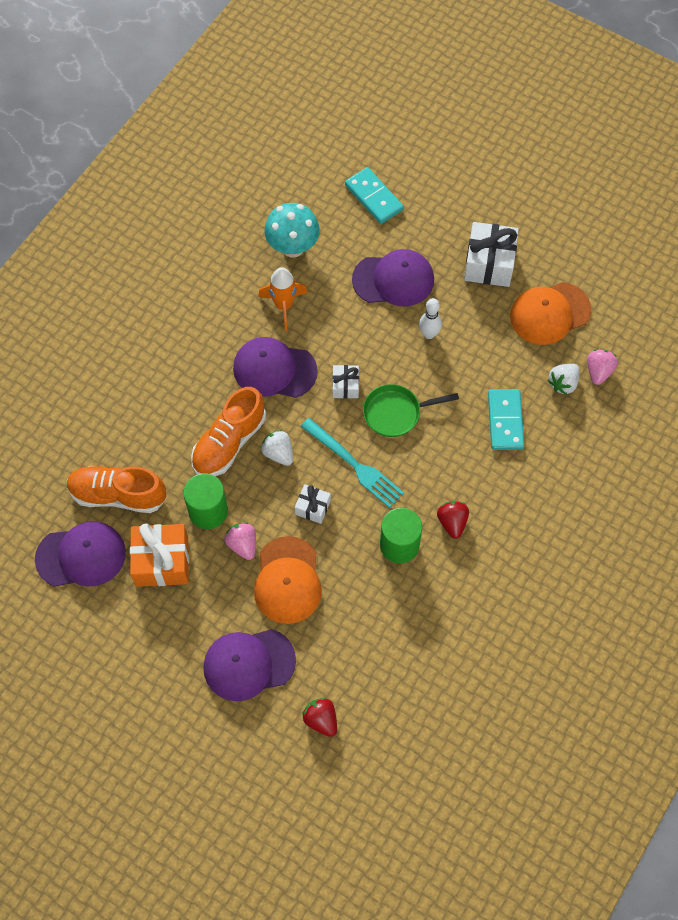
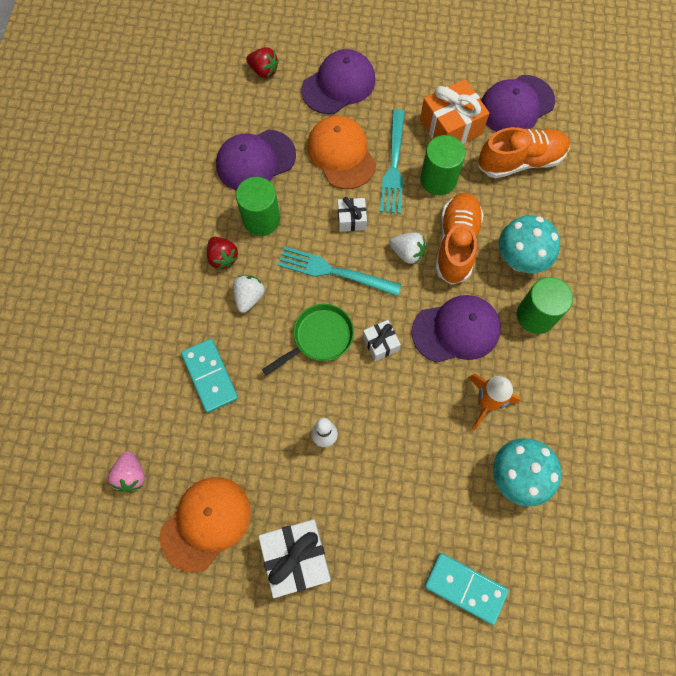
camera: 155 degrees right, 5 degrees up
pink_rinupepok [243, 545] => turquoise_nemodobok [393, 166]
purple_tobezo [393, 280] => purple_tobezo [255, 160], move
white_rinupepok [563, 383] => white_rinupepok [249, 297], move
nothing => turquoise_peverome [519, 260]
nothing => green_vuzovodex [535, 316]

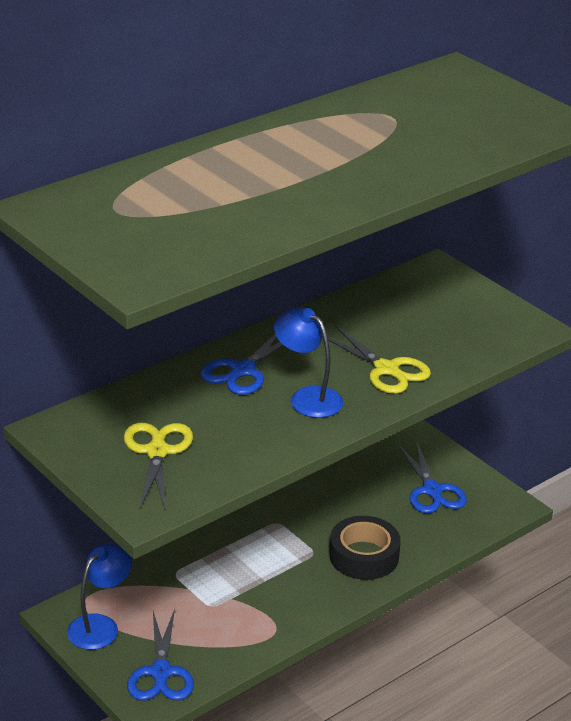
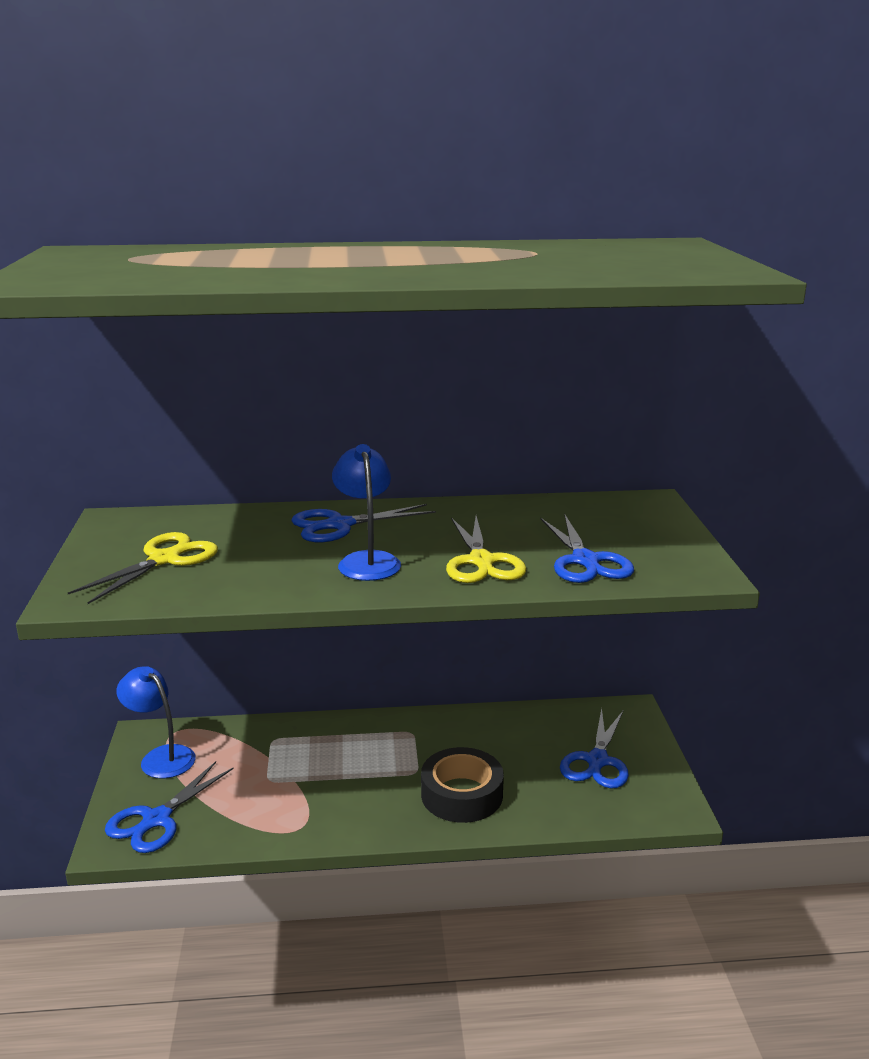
camera: 35 degrees right, 10 degrees down
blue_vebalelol [100, 625] => blue_vebalelol [161, 757], 120 degrees counterclockwise
nothing => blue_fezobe [585, 561]

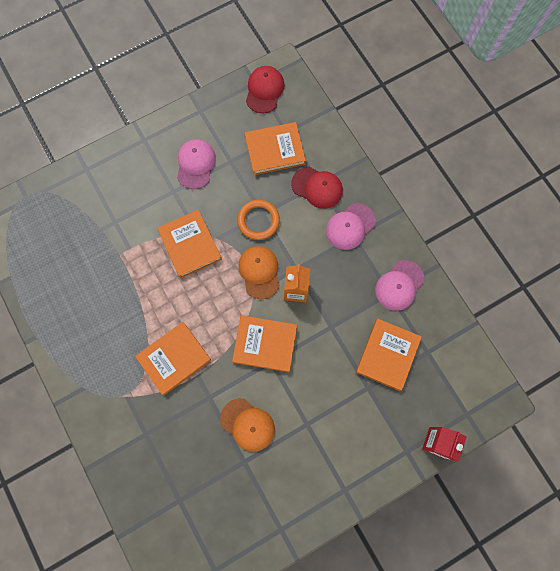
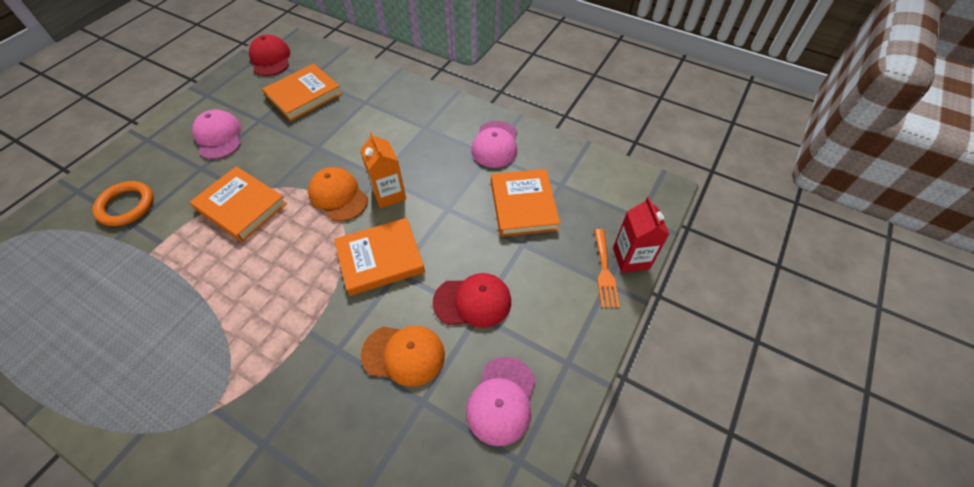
camera: 30 degrees left, 20 degrees down
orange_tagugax [174, 358] => nothing
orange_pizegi [258, 221] => orange_pizegi [126, 206], move
red_tobezo [317, 187] => red_tobezo [472, 301], move
pink_tobezo [350, 226] => pink_tobezo [501, 400], move
nothing => orange_nemodobok [604, 271]

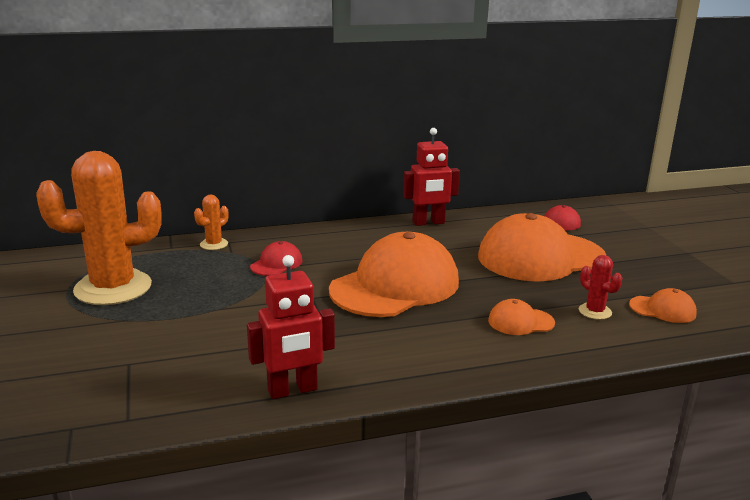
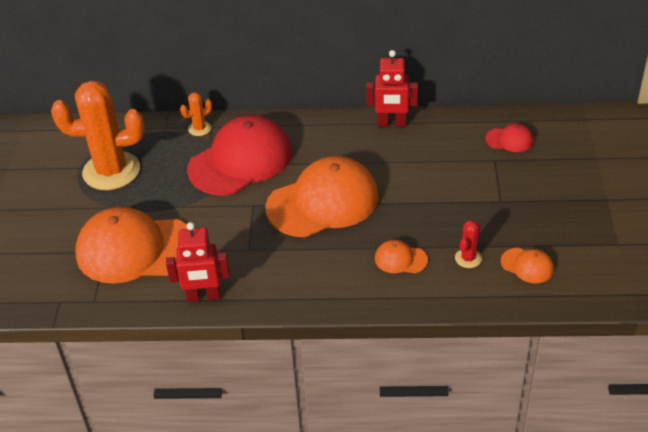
camera: 20 degrees right, 20 degrees up
red_tobezo [276, 264] => red_tobezo [240, 161], x2.32
orange_tobezo [540, 257] => orange_tobezo [135, 249], move
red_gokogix [595, 311] => red_gokogix [468, 258], 45 degrees clockwise

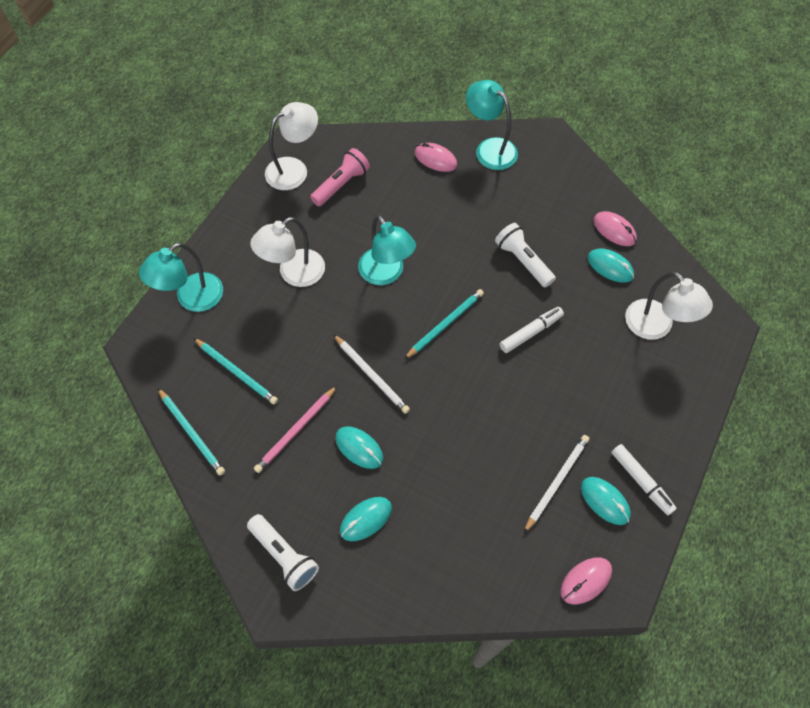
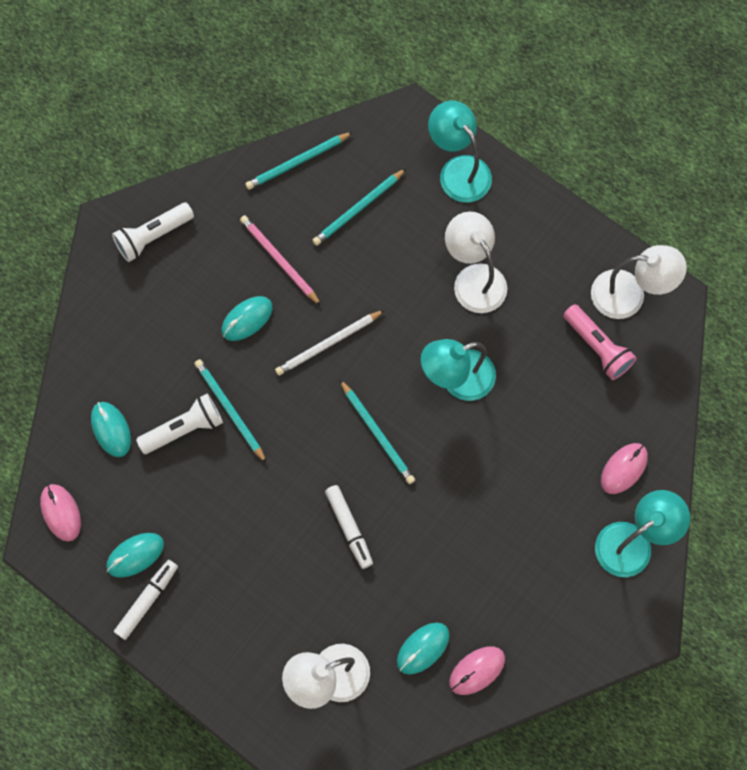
camera: 100 degrees right, 10 degrees up
white_vebalelol [294, 169] => white_vebalelol [629, 295], 60 degrees counterclockwise
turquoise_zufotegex [366, 519] => turquoise_zufotegex [111, 429], move
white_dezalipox [523, 261] => white_dezalipox [184, 428], move
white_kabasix [556, 482] => nothing
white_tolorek [641, 481] => white_tolorek [147, 600], 150 degrees clockwise
nothing => turquoise_kabasix [229, 410]

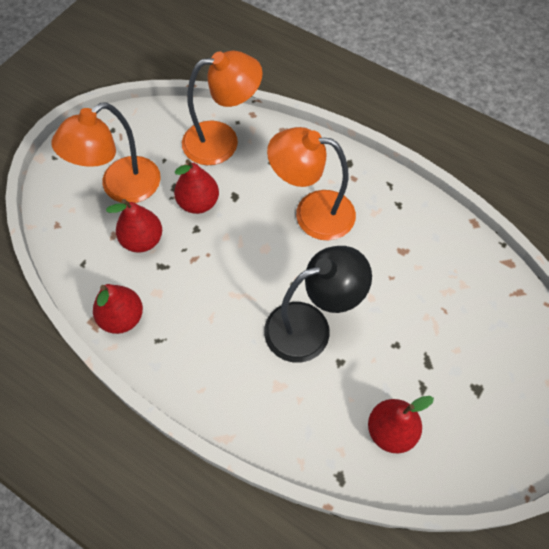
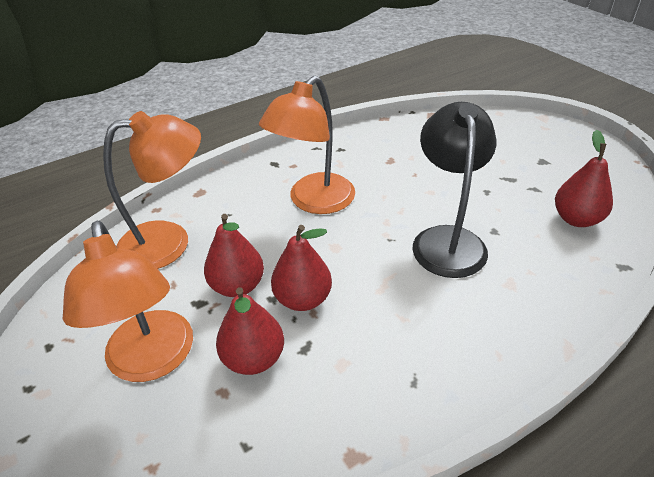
camera: 65 degrees left, 20 degrees down
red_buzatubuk [122, 318] => red_buzatubuk [303, 299], move
orange_vebalelol [222, 141] => orange_vebalelol [169, 242], 60 degrees clockwise

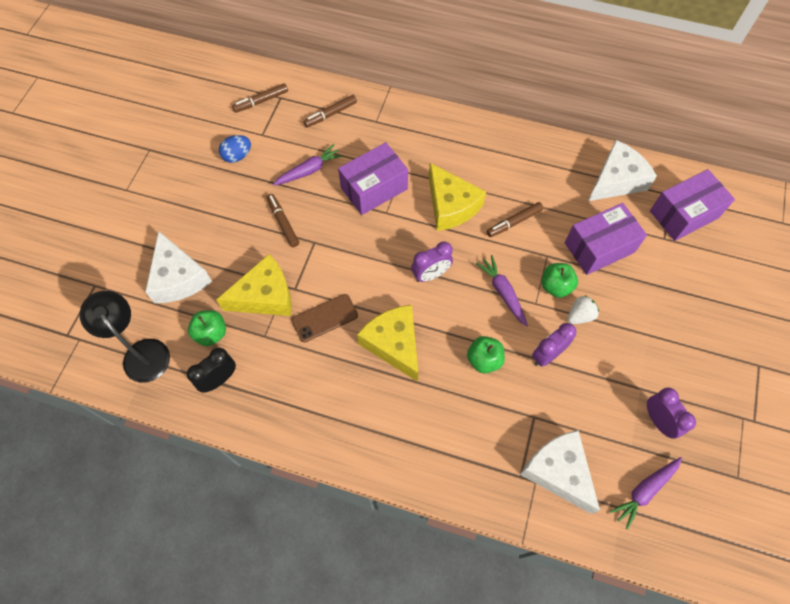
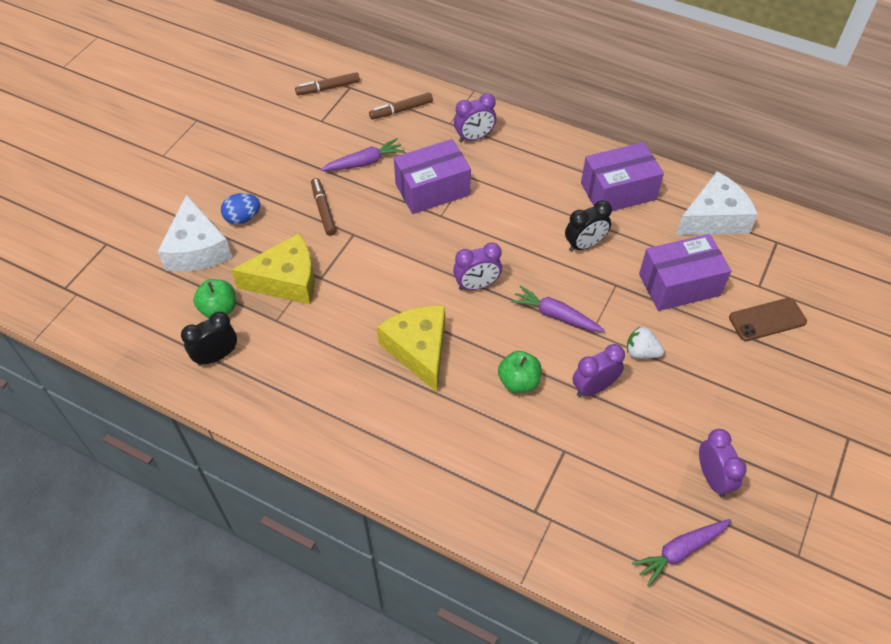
camera: 10 degrees right, 10 degrees down
black_vebalelol [141, 352] => nothing
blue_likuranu [237, 156] => blue_likuranu [243, 218], move
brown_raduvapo [325, 318] => brown_raduvapo [767, 319], move
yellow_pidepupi [450, 206] => nothing
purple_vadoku [503, 292] => purple_vadoku [556, 315], 45 degrees counterclockwise
brown_tolorek [514, 222] => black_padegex [584, 245]
white_pidepupi [558, 471] => nothing
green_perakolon [555, 286] => nothing
white_rinupepok [580, 315] => white_rinupepok [641, 352], 135 degrees counterclockwise
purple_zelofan [684, 214] => purple_zelofan [618, 191], move
nothing => purple_padegex [474, 137]

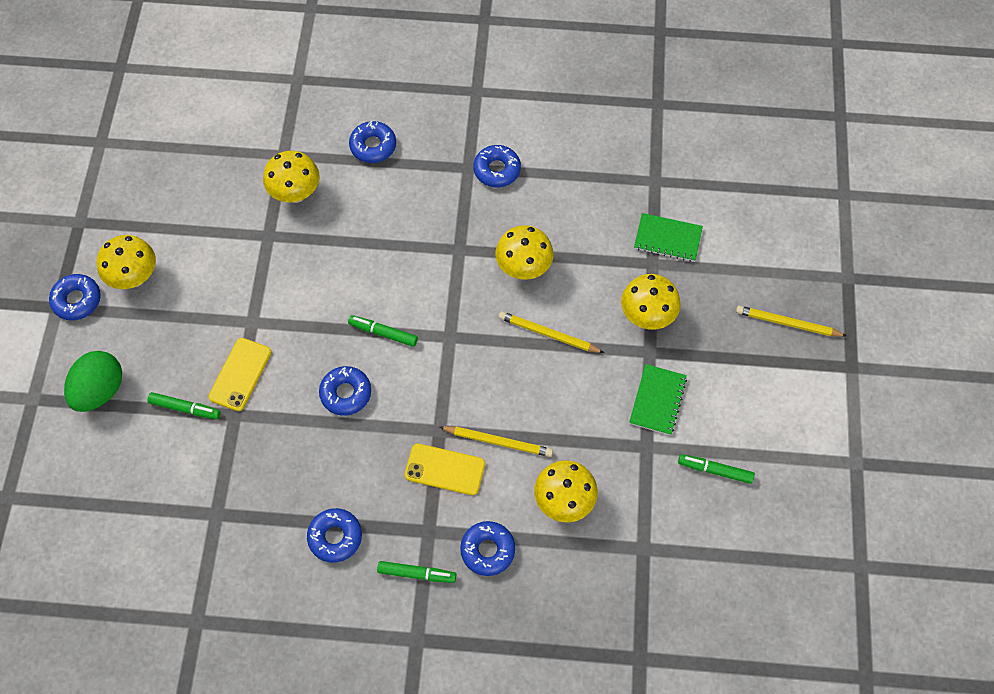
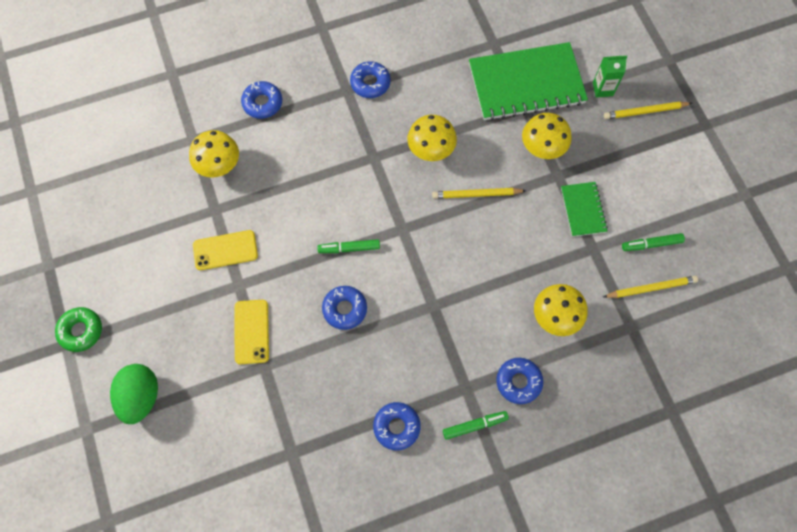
camera: 25 degrees left, 5 degrees up
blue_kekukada [77, 300] => green_kekukada [81, 331]
yellow_peverome [135, 277] => nothing
green_tolorek [185, 408] => nothing
yellow_raduvapo [445, 469] => yellow_raduvapo [225, 250], move
yellow_kabasix [498, 442] => yellow_kabasix [651, 288], move
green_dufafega [667, 239] => green_dufafega [526, 84], x2.04
nothing => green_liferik [602, 89]

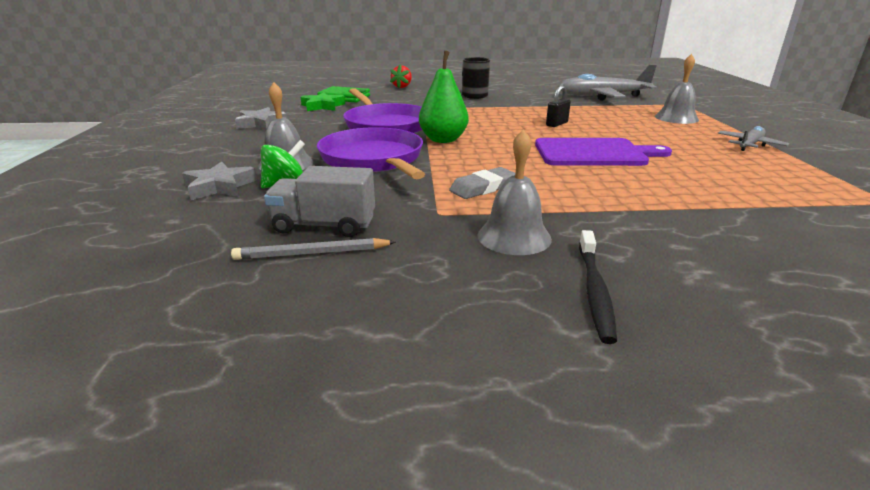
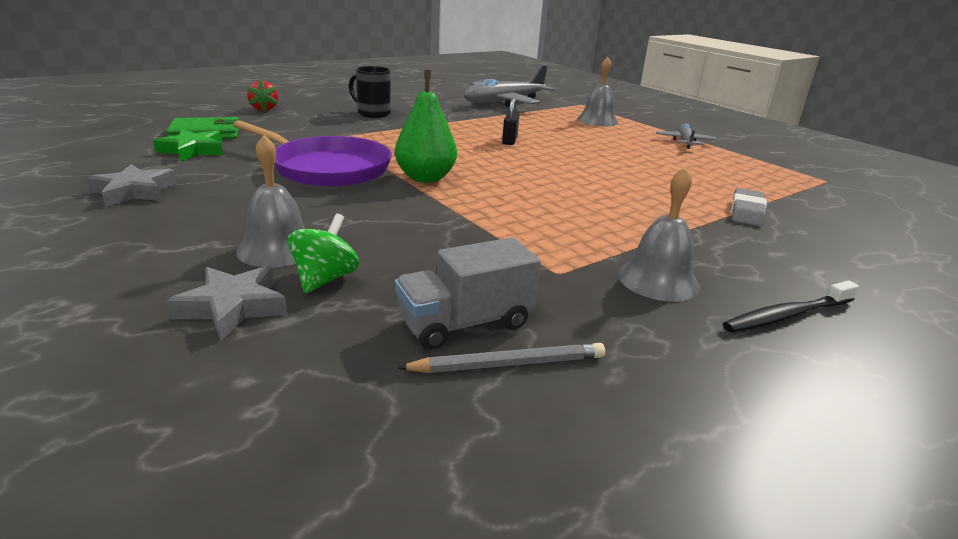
camera: 35 degrees left, 0 degrees up
grey_kabasix [312, 253] => grey_kabasix [508, 364], 150 degrees counterclockwise
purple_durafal [373, 159] => nothing
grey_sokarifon [483, 188] => grey_sokarifon [747, 212], move
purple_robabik [594, 153] => nothing
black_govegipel [594, 290] => black_govegipel [787, 315], 90 degrees clockwise

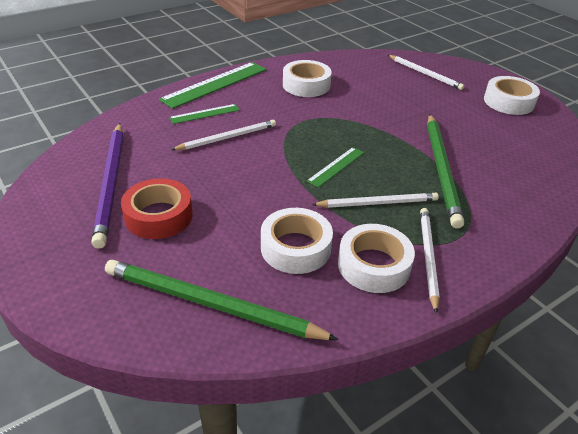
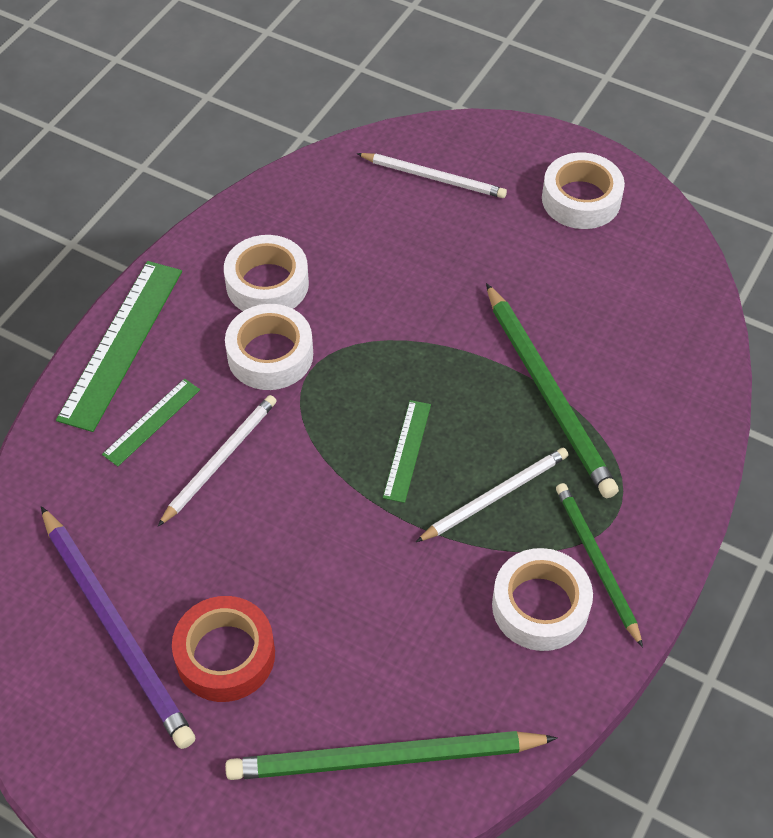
camera: 25 degrees left, 15 degrees up
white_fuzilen [295, 248] => white_fuzilen [270, 355], move
white_kabasix [428, 257] => green_kabasix [596, 562]

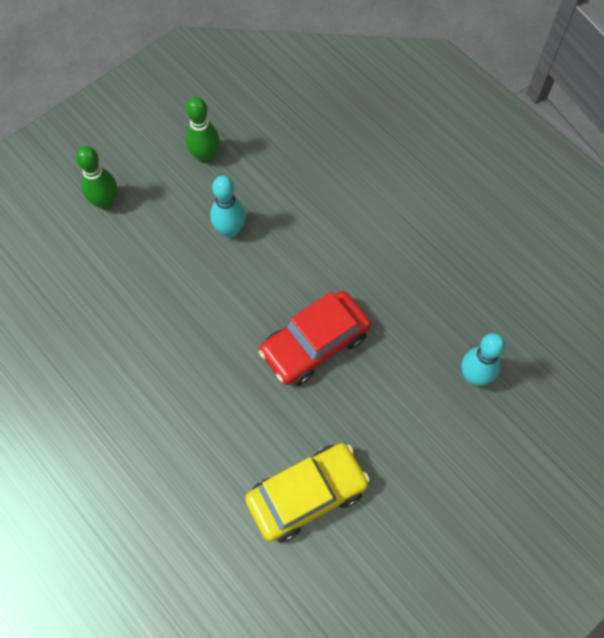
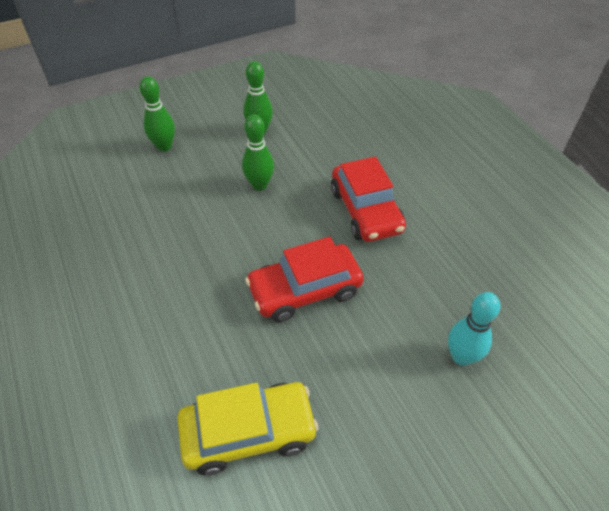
camera: 15 degrees right, 15 degrees down
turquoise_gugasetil [230, 230] => green_gugasetil [259, 185]
nothing => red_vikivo [366, 210]

